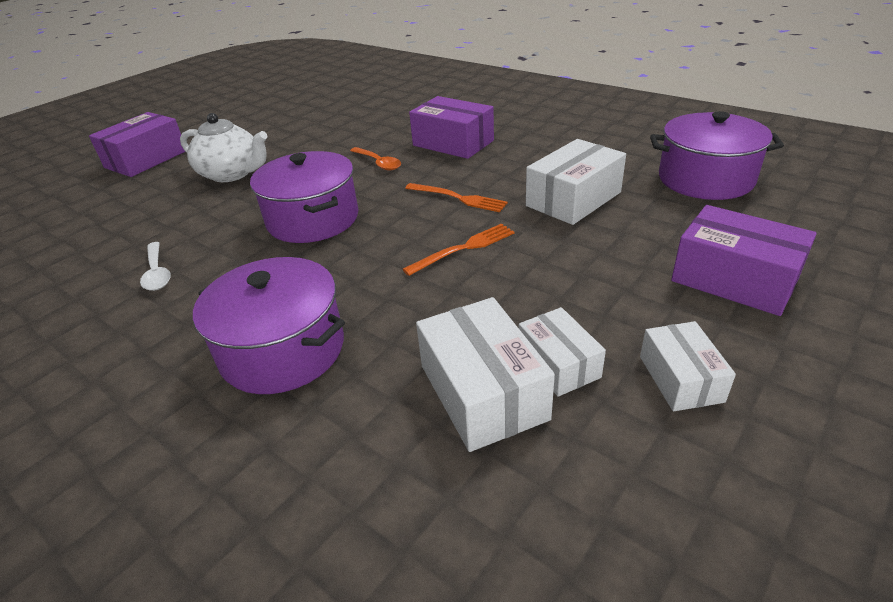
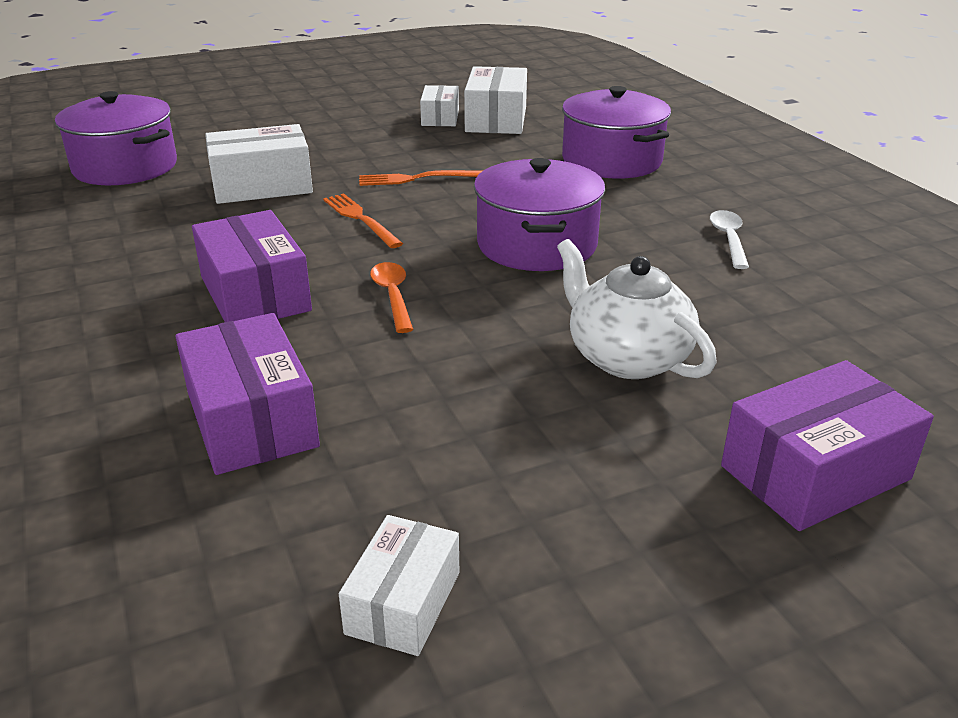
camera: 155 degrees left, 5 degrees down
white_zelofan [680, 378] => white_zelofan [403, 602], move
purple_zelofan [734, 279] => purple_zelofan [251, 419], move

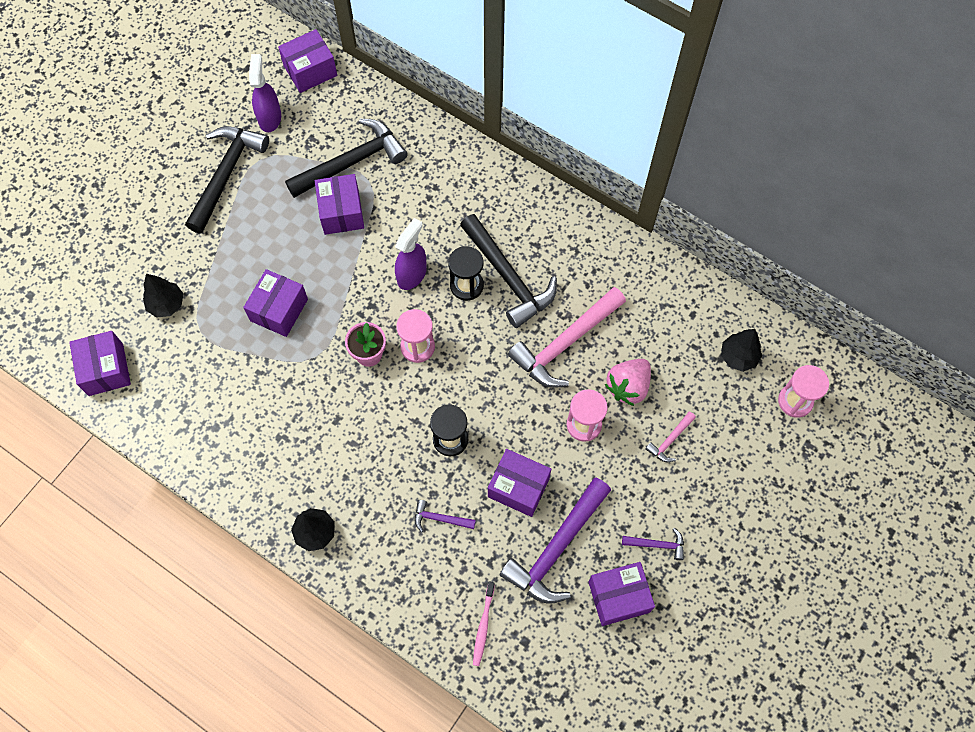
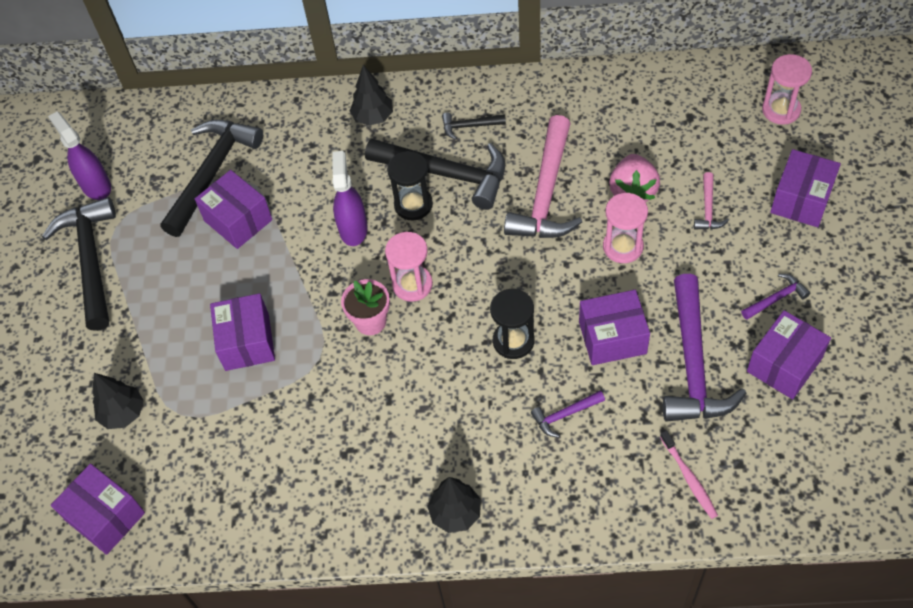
camera: 30 degrees left, 10 degrees down
purple_zelofan [310, 70] => purple_zelofan [801, 200], move
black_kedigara [738, 357] => black_kedigara [373, 117], move
nothing => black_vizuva [469, 126]

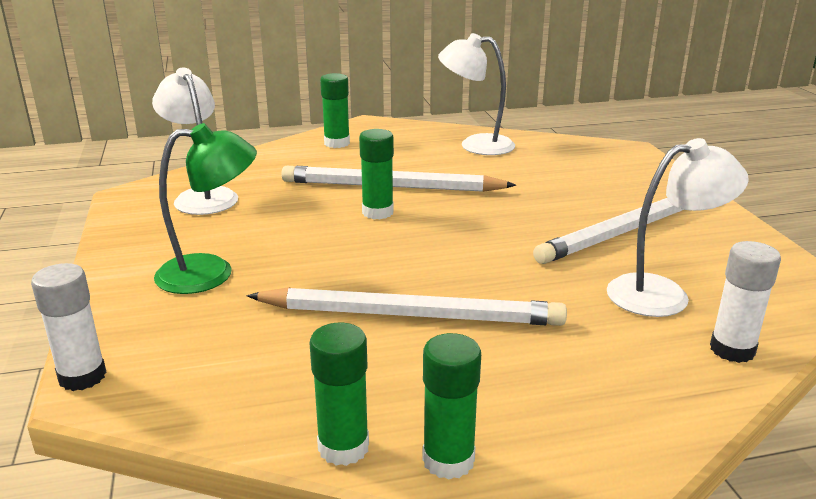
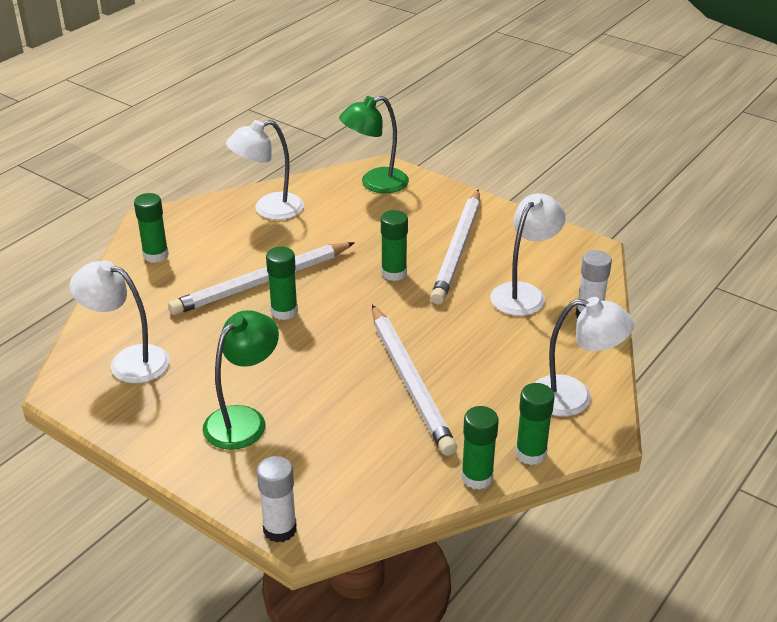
camera: 40 degrees left, 10 degrees up
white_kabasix [410, 315] => white_kabasix [409, 382], 105 degrees clockwise
nothing => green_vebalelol [375, 183]
nothing => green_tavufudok [394, 273]
nothing => white_vebalelol [574, 397]

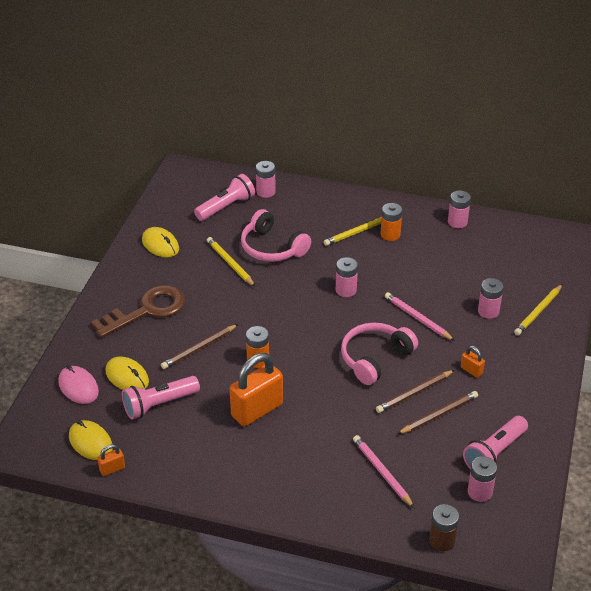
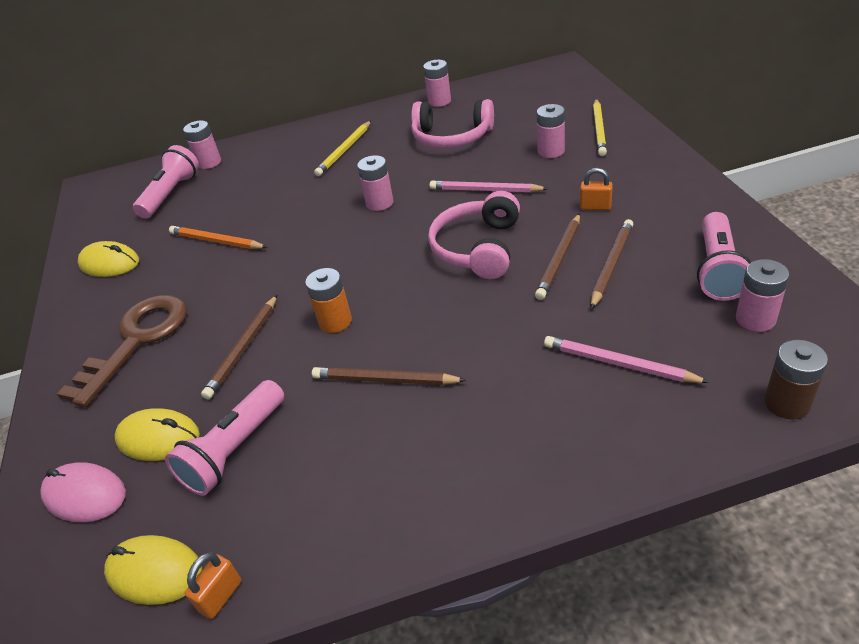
camera: 25 degrees left, 0 degrees up
yellow_kabasix [230, 263] => orange_kabasix [216, 241]
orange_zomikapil [257, 410] => brown_kabasix [384, 380]
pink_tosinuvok [272, 247] => pink_tosinuvok [451, 137], move
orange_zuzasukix [390, 234] => nothing

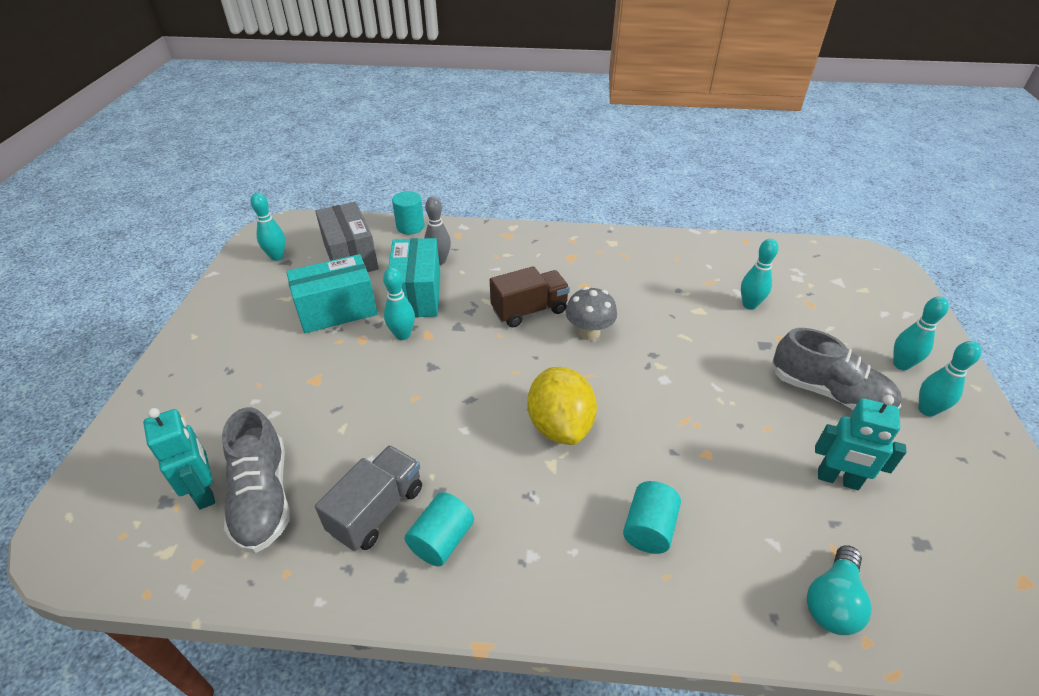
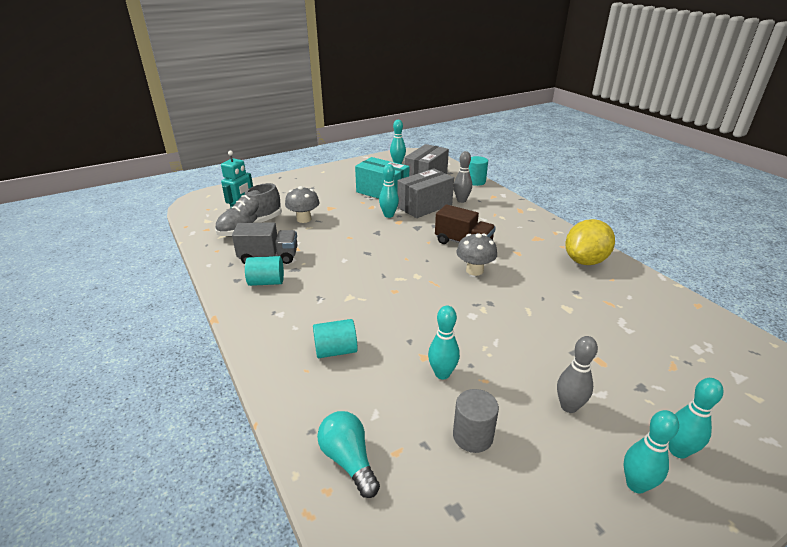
camera: 55 degrees right, 10 degrees down
turquoise_zelofan [417, 294] => grey_zelofan [424, 206]
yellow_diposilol [560, 425] => yellow_diposilol [585, 261], move
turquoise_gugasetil [749, 305] => turquoise_gugasetil [442, 374], move
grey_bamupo [828, 393] => grey_gugasetil [569, 406]
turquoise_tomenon [832, 601] => turquoise_tomenon [349, 460], 60 degrees clockwise
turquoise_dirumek [838, 480] => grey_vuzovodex [472, 436]
nothing => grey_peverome [304, 219]

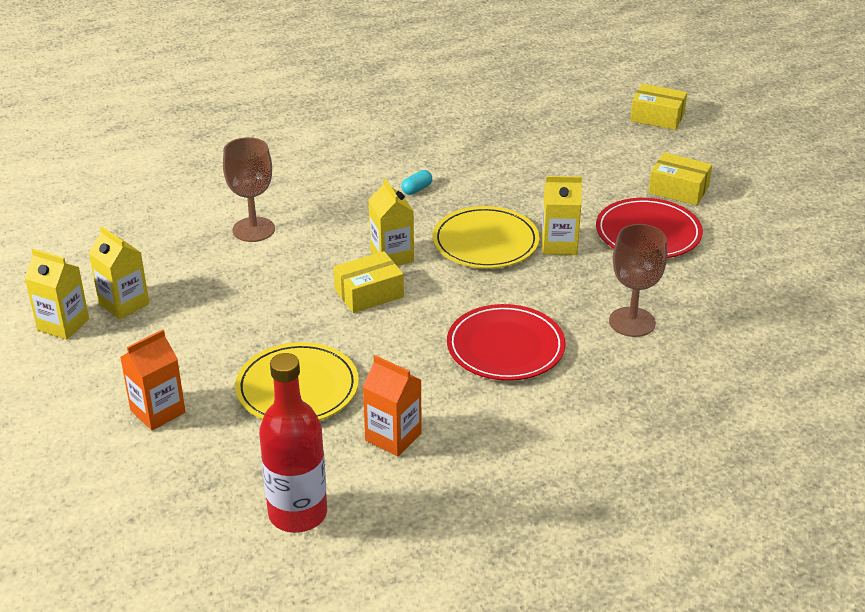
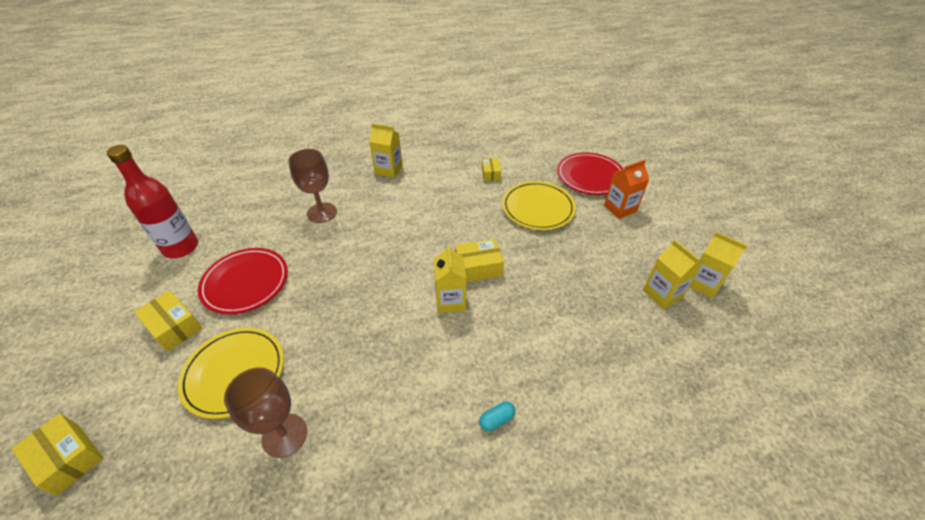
camera: 165 degrees left, 10 degrees up
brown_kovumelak [253, 229] => brown_kovumelak [284, 435], move
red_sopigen [298, 514] => red_sopigen [181, 247], move
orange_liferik [393, 437] => yellow_zelofan [491, 174]
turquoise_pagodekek [416, 189] => turquoise_pagodekek [496, 419], move
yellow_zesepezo [485, 242] => yellow_zesepezo [234, 373], move
red_zesepezo [505, 347] => red_zesepezo [590, 176], move
yellow_liferik [559, 245] => yellow_liferik [388, 169], move

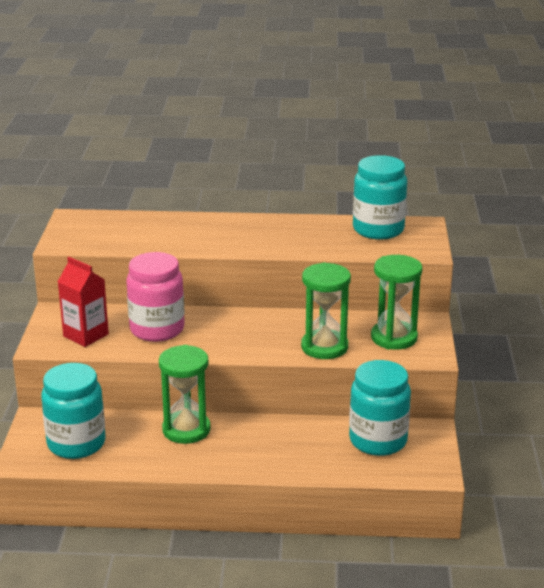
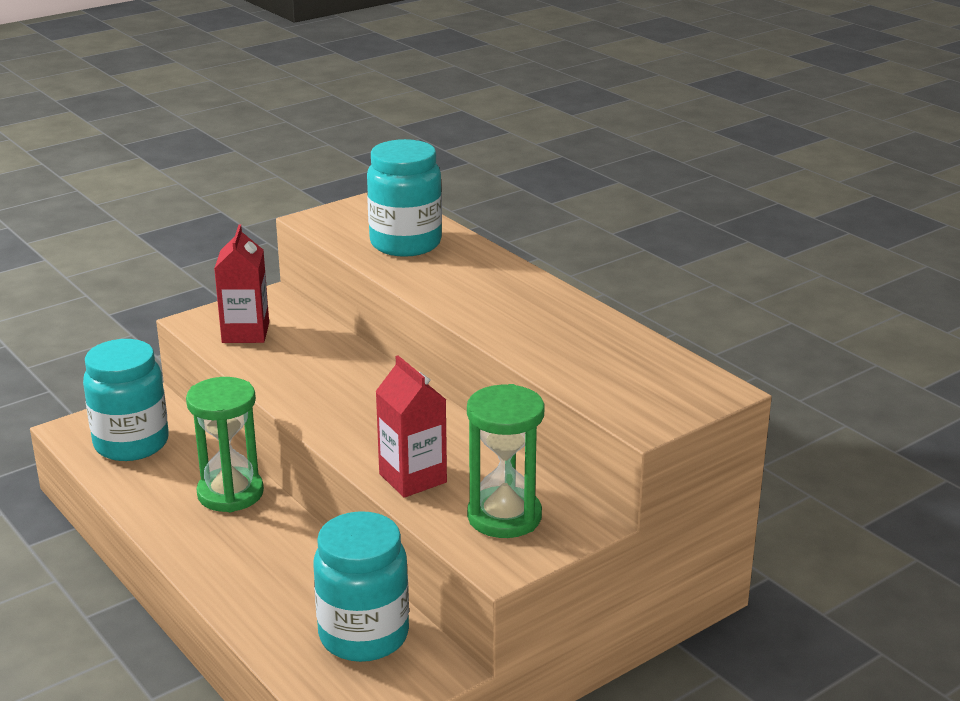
camera: 50 degrees right, 0 degrees up
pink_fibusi [157, 329] => nothing
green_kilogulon [324, 347] => red_liferik [412, 478]
turquoise_fibusi [378, 230] => turquoise_fibusi [405, 243], move

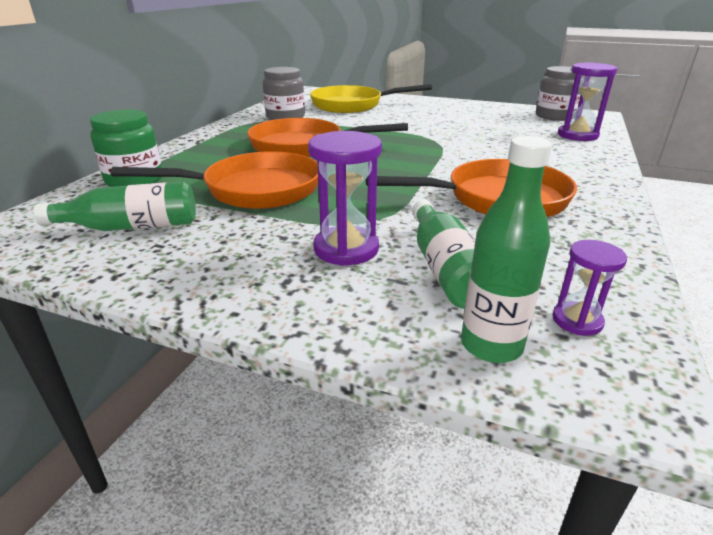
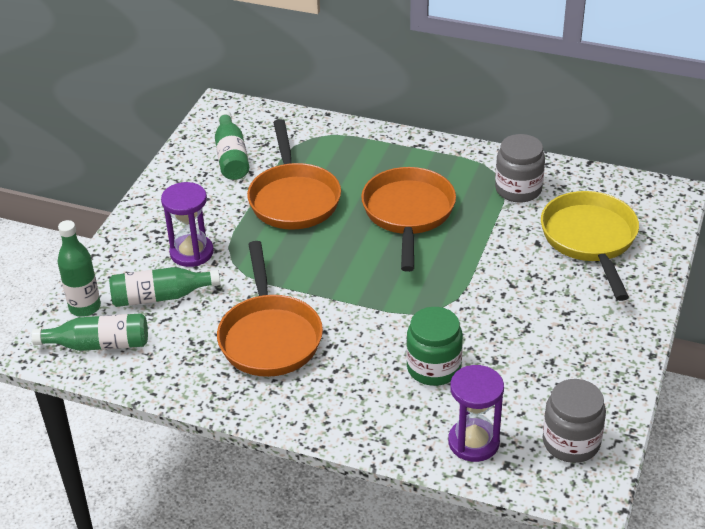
camera: 90 degrees right, 10 degrees up
green_fibusi [135, 180] => green_fibusi [433, 367], move
purple_kilogulon [577, 320] => green_sopigen [99, 344]

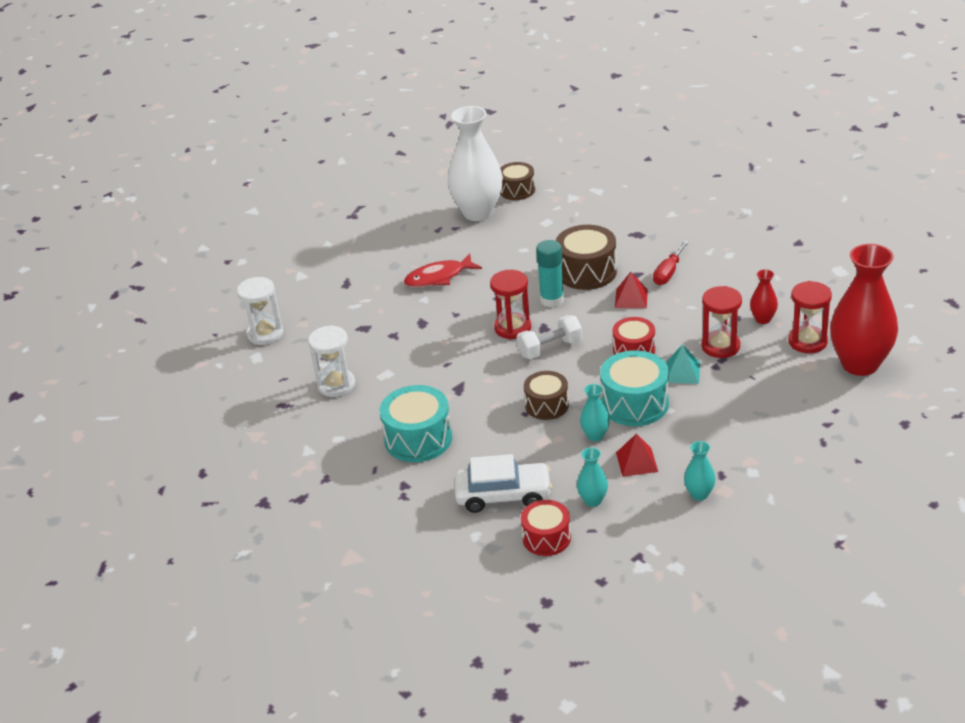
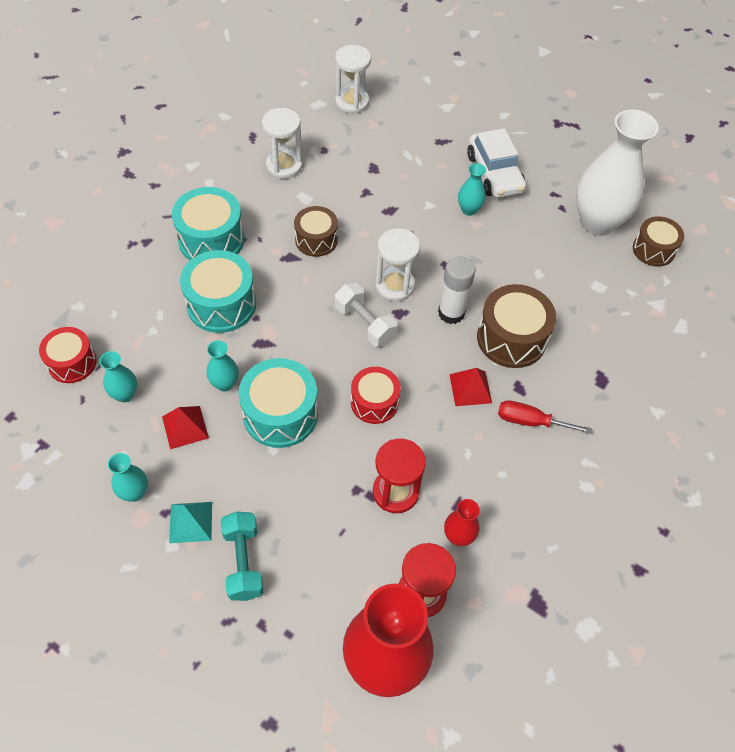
camera: 70 degrees right, 20 degrees up
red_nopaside [438, 277] => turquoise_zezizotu [469, 210]
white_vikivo [503, 495] => white_vikivo [494, 173], move
red_kilogulon [512, 328] => white_kilogulon [394, 285]
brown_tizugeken [547, 405] => brown_tizugeken [316, 240], move
turquoise_tavufudok [552, 300] => white_tavufudok [451, 313]
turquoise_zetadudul [682, 372] => turquoise_zetadudul [190, 522], move
nothing => turquoise_tizugeken [221, 304]
nothing => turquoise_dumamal [243, 562]

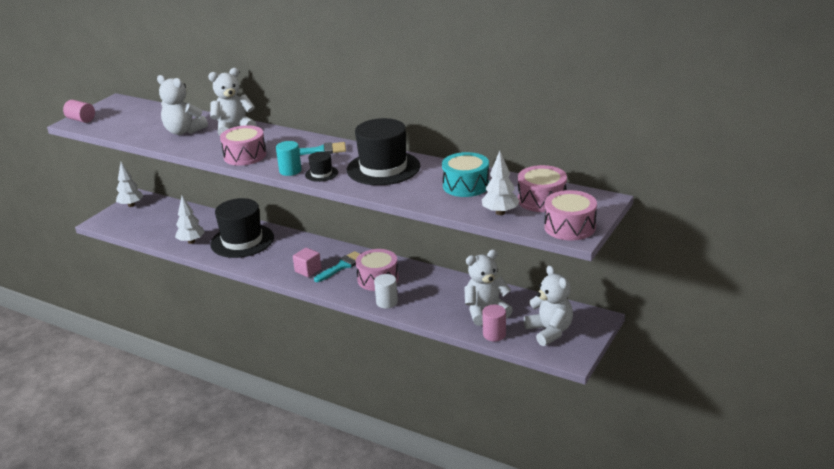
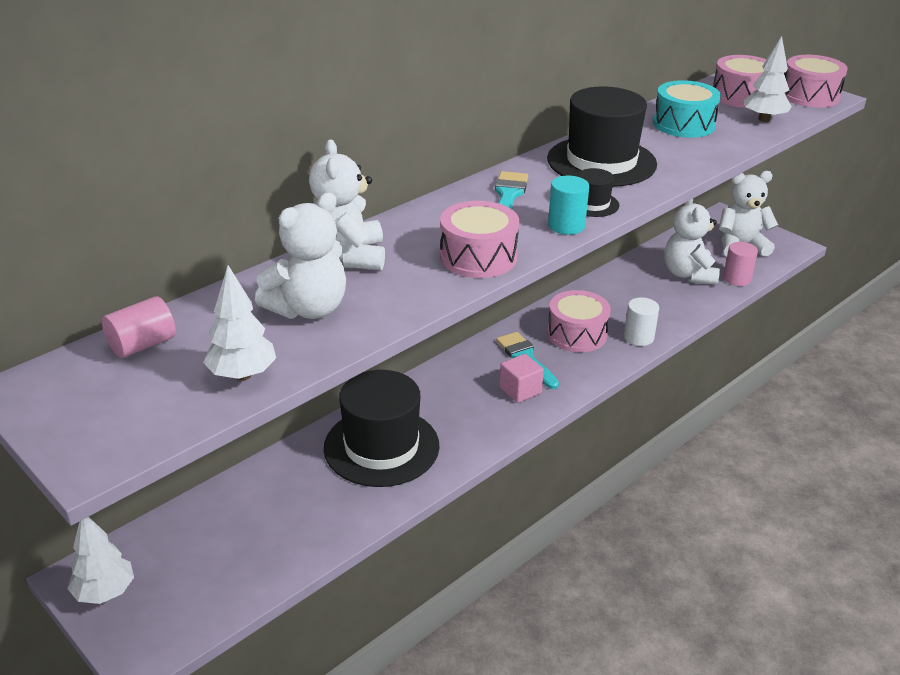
camera: 75 degrees left, 5 degrees up
pink_vuzovodex [81, 120] => pink_vuzovodex [142, 345], move
white_kedigara [191, 241] => white_kedigara [242, 375], move

